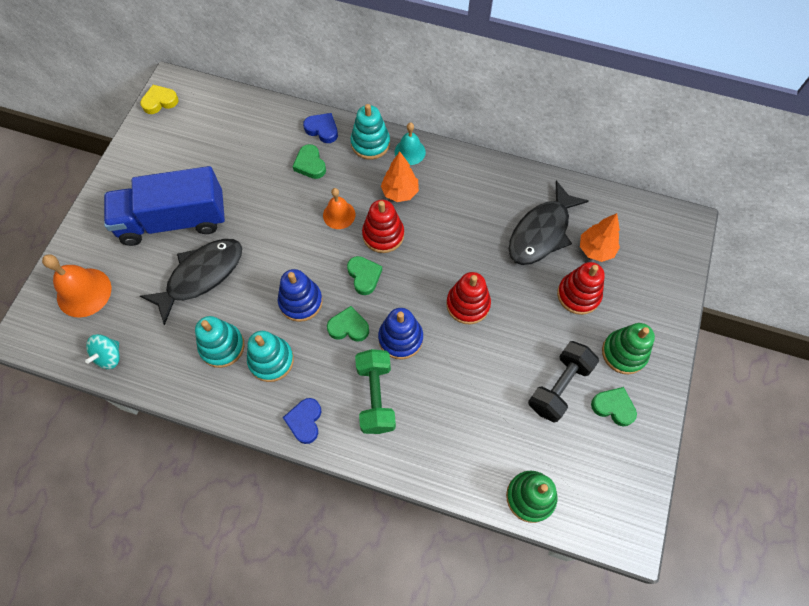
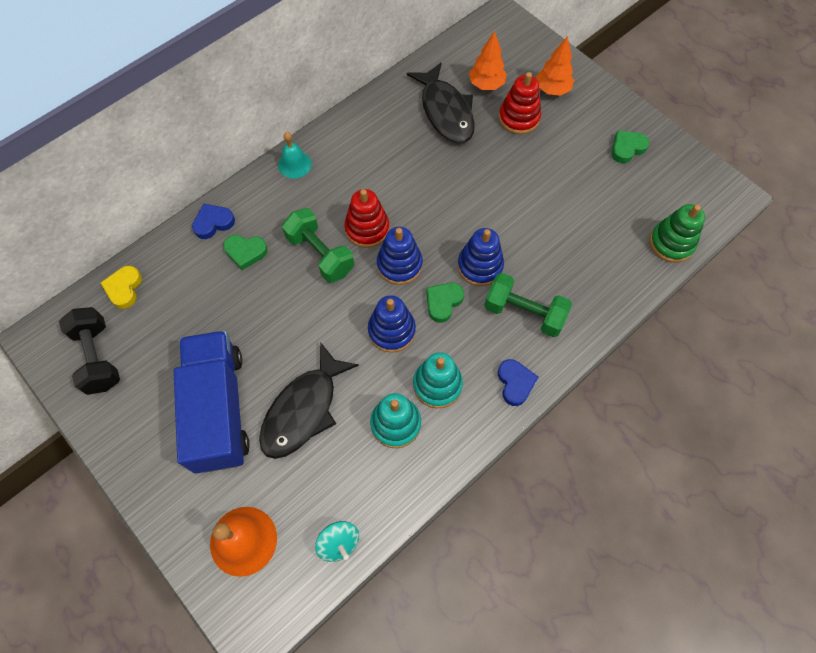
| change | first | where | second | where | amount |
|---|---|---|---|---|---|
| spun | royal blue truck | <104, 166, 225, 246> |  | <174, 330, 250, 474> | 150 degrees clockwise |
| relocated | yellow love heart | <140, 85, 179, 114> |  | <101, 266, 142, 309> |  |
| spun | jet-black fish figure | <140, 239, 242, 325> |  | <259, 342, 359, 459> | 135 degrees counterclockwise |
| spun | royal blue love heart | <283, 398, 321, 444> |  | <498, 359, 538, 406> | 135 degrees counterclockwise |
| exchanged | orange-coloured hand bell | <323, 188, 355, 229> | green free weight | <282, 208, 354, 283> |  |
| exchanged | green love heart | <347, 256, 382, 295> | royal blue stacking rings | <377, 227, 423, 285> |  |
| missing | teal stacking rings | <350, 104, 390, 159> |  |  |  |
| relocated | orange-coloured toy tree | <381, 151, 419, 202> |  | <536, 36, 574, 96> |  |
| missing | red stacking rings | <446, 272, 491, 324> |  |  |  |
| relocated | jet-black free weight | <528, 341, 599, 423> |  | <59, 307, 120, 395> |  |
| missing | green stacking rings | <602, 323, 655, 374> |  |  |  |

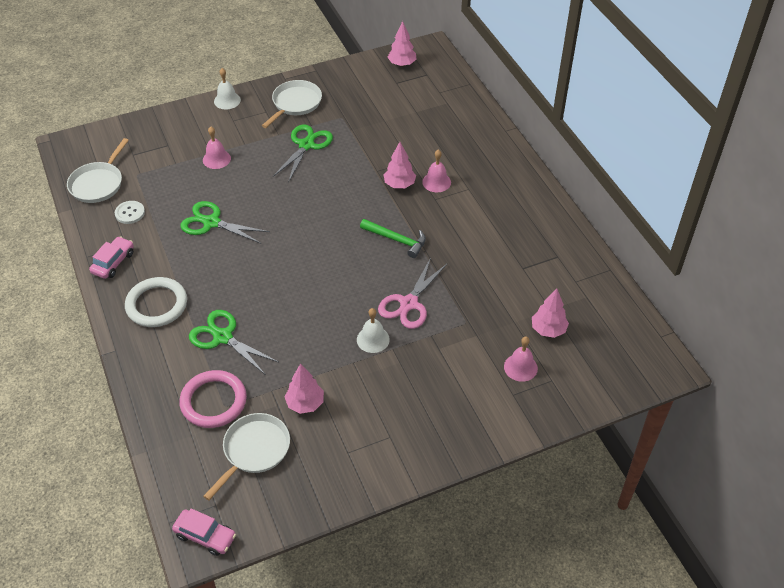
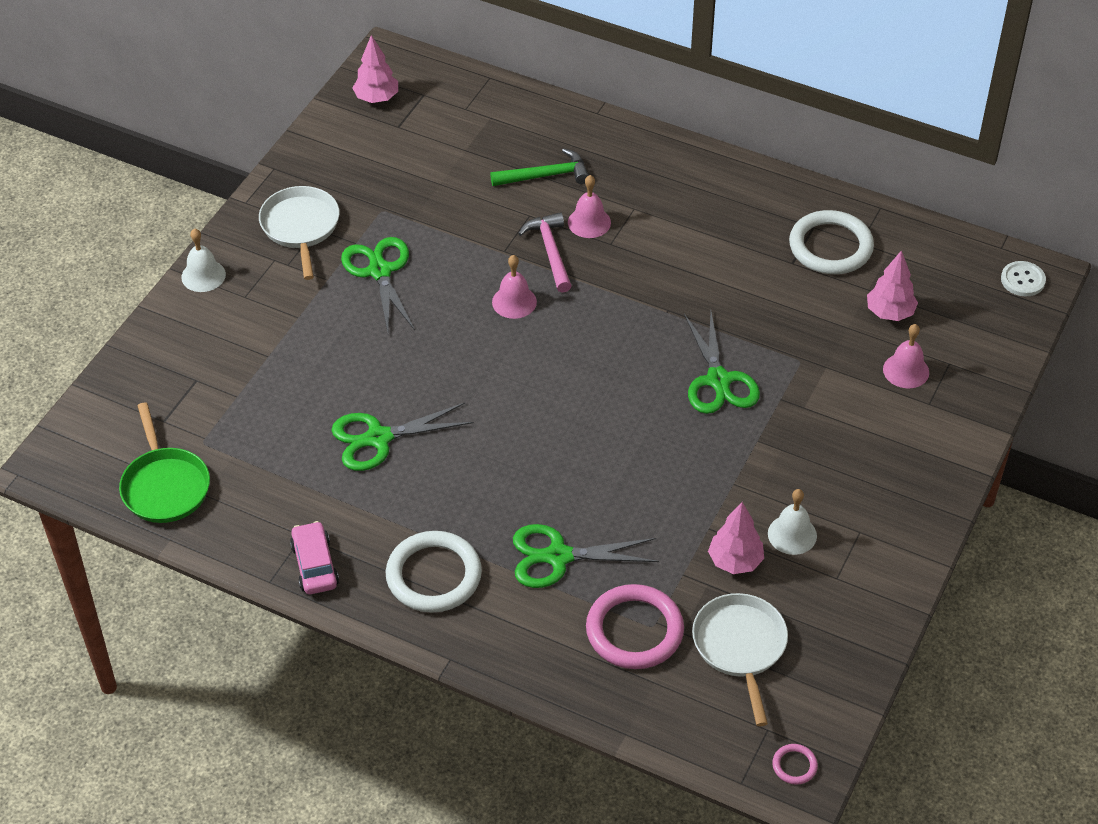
| change | first | where | second | where | amount |
|---|---|---|---|---|---|
| colour | white frying pan | <67, 138, 129, 203> | green frying pan | <119, 403, 210, 523> |  |
| relocated | white sewing button | <115, 201, 145, 224> |  | <1001, 261, 1046, 296> |  |
| exchanged | rose-pink car | <172, 508, 236, 556> | rose-pink torus | <772, 744, 818, 785> |  |
| relocated | rose-pink hand bell | <203, 127, 231, 169> |  | <492, 255, 537, 319> |  |
| relocated | white hand bell | <357, 308, 390, 353> |  | <768, 489, 817, 555> |  |
| relocated | green claw hammer | <360, 219, 426, 258> |  | <490, 148, 589, 186> |  |
| colour | rose-pink pair of scissors | <378, 258, 447, 329> | green pair of scissors | <684, 312, 760, 414> |  |
| exchanged | rose-pink toy tree | <384, 142, 416, 188> | rose-pink claw hammer | <518, 212, 572, 293> |  |
| appeared |  |  | white torus | <789, 210, 874, 274> |  |

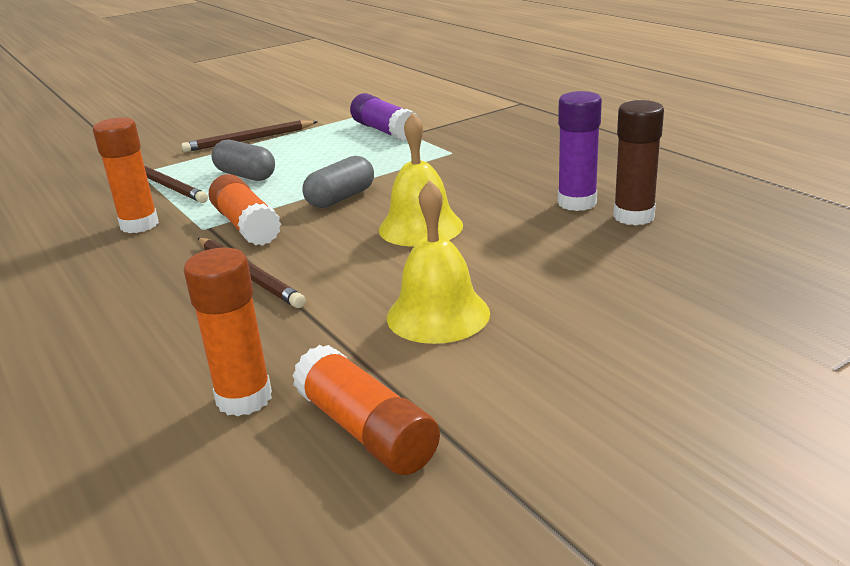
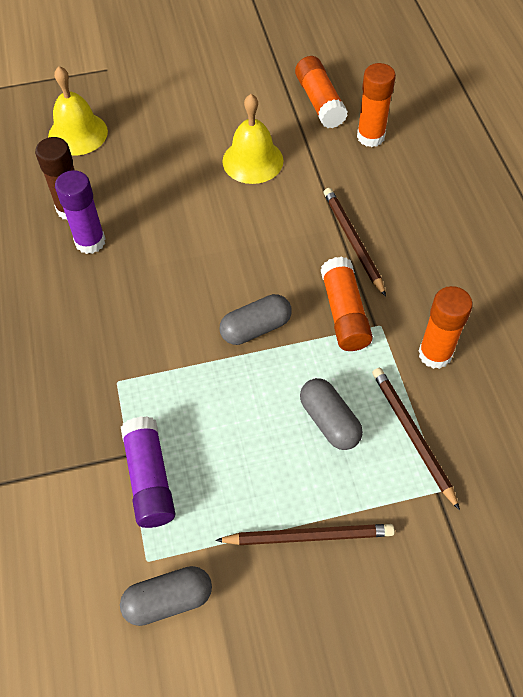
| change | first | where | second | where | amount |
|---|---|---|---|---|---|
| relocated | yellow hand bell | <379, 112, 463, 247> |  | <48, 66, 108, 156> |  |
| appeared |  |  | ash-grey pill shape | <120, 566, 212, 626> |  |

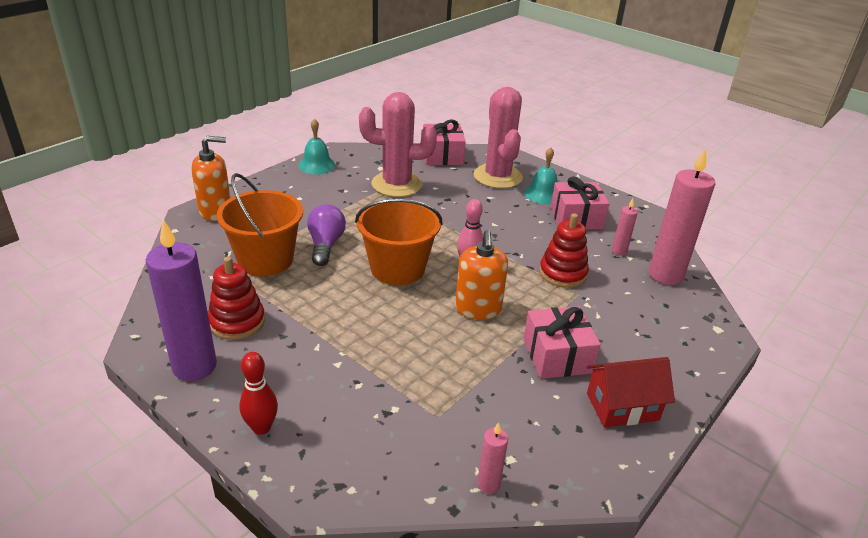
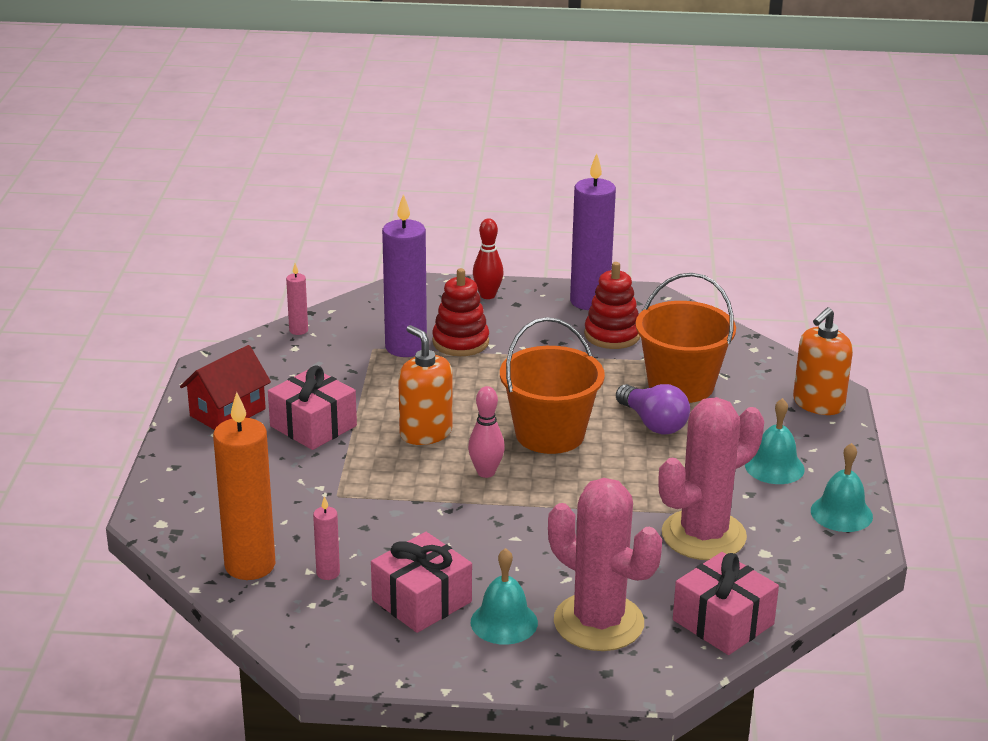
| change | first | where | second | where | amount |
|---|---|---|---|---|---|
| relocated | red stacking rings | <539, 213, 589, 288> |  | <432, 268, 489, 356> |  |
| colour | rose-pink pillar candle | <649, 148, 715, 285> | orange-coloured pillar candle | <213, 392, 275, 580> |  |
| appeared |  |  | violet pillar candle | <382, 194, 427, 357> |  |
| appeared |  |  | teal hand bell | <745, 398, 805, 484> |  |

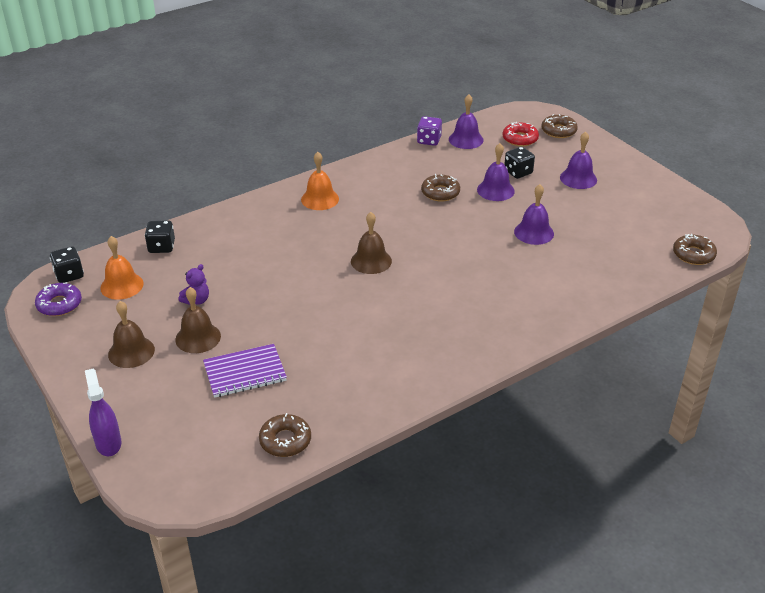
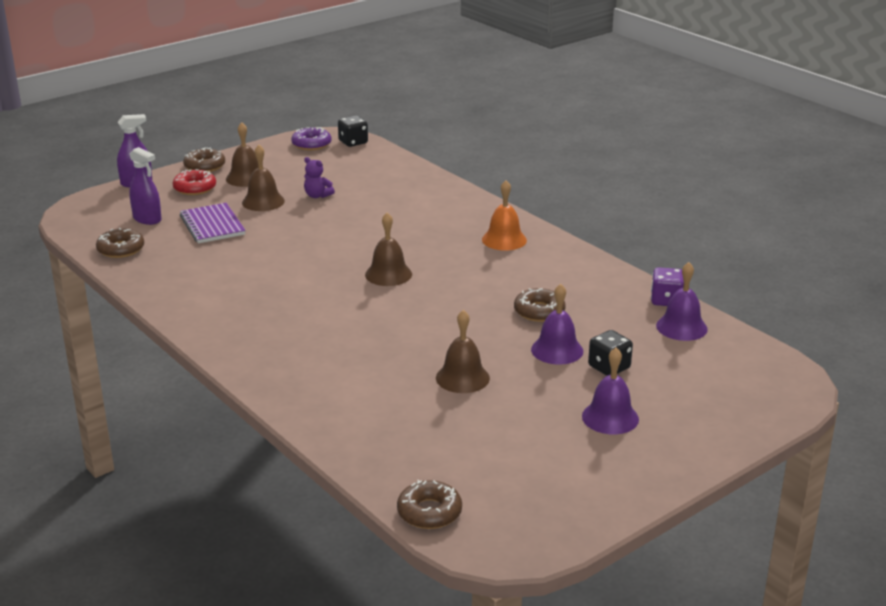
| change | first | where | second | where | amount |
|---|---|---|---|---|---|
| missing | orange-coloured hand bell | <100, 236, 144, 300> |  |  |  |
| missing | jet-black die | <145, 220, 175, 253> |  |  |  |
| relocated | red donut | <502, 122, 539, 146> |  | <173, 169, 216, 195> |  |
| colour | violet hand bell | <514, 184, 554, 245> | russet hand bell | <436, 310, 490, 393> |  |
| relocated | russet donut | <541, 114, 578, 138> |  | <183, 147, 225, 172> |  |
| appeared |  |  | violet spray bottle | <129, 147, 162, 225> |  |

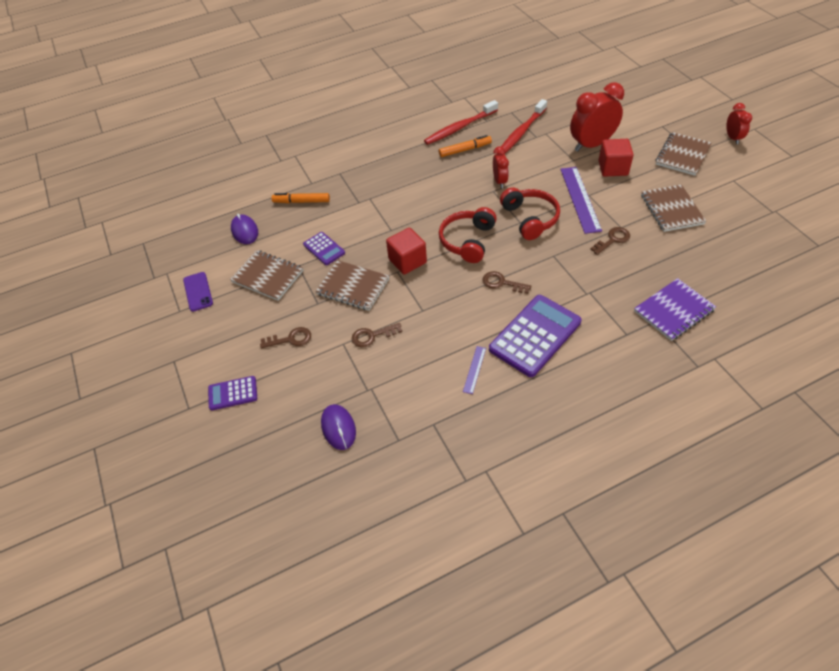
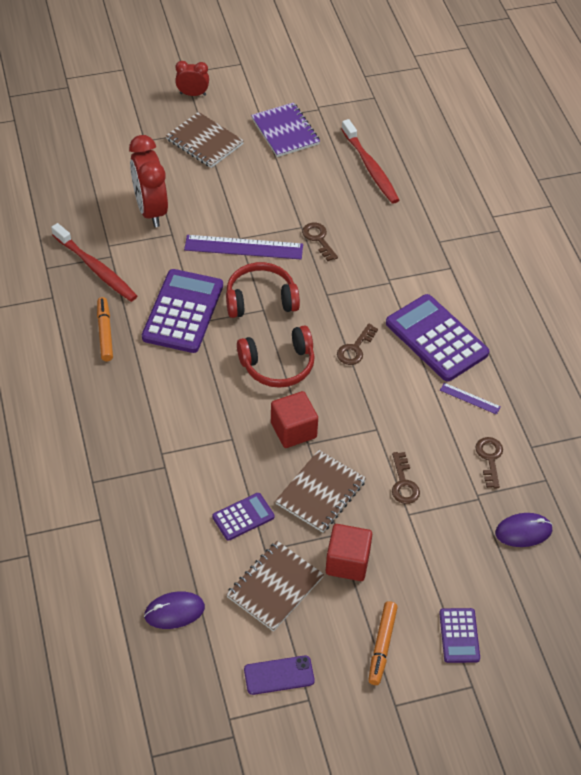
| change | first | where | second | where | amount |
|---|---|---|---|---|---|
| relocated | russet key | <260, 327, 311, 348> |  | <475, 437, 503, 488> |  |
| relocated | orange-coloured felt pen | <271, 193, 330, 203> |  | <368, 601, 398, 685> |  |
| relocated | red tooth brush | <424, 100, 498, 145> |  | <341, 119, 399, 204> |  |
| spun | red headphones | <439, 207, 497, 263> |  | <237, 325, 315, 388> | 45 degrees counterclockwise |
| exchanged | red clock | <493, 146, 509, 188> | violet calculator | <142, 269, 223, 353> |  |
| relocated | red cube | <598, 139, 633, 177> |  | <326, 524, 372, 581> |  |
| relocated | violet notebook | <634, 278, 716, 341> |  | <251, 102, 320, 157> |  |
| missing | russet notebook | <641, 184, 706, 232> |  |  |  |

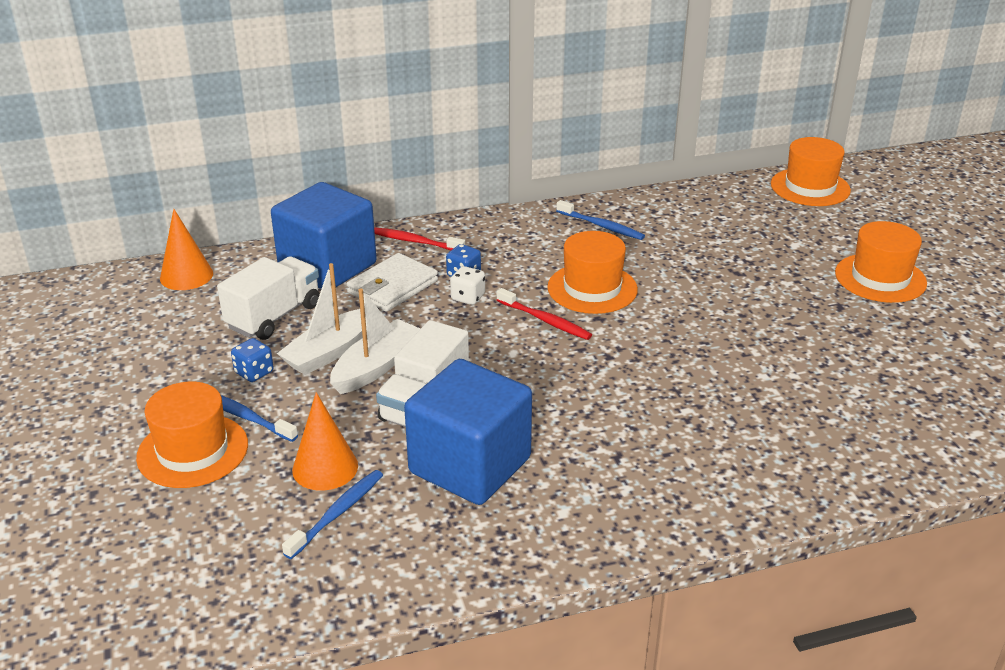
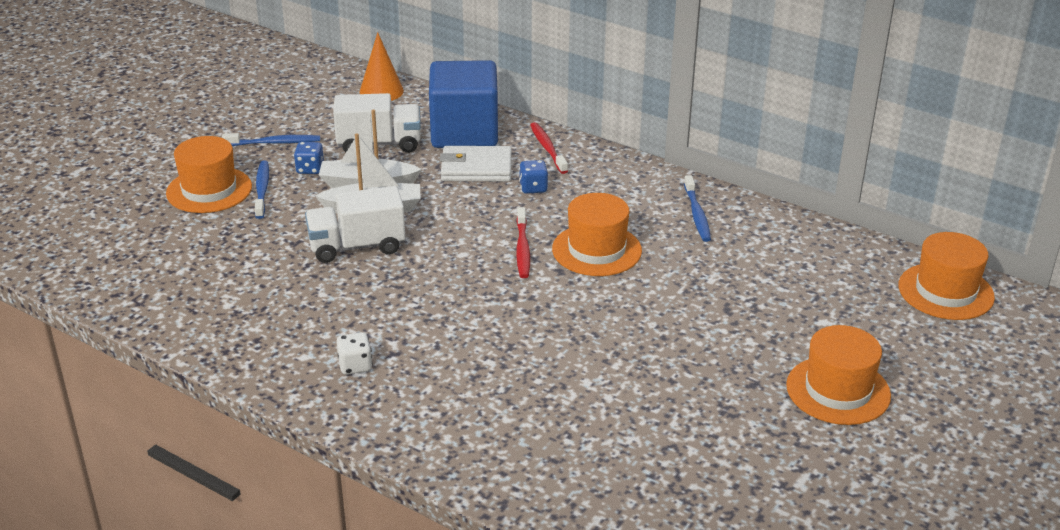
| change | first | where | second | where | amount |
|---|---|---|---|---|---|
| relocated | royal blue tooth brush | <282, 470, 383, 559> |  | <222, 133, 320, 146> |  |
| missing | orange-coloured cone shape | <292, 392, 358, 491> |  |  |  |
| missing | royal blue cube | <404, 359, 532, 505> |  |  |  |
| relocated | white die | <450, 266, 485, 305> |  | <336, 332, 372, 375> |  |

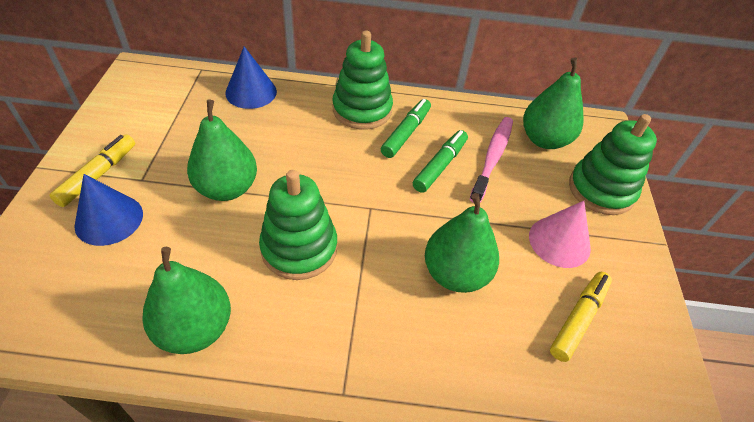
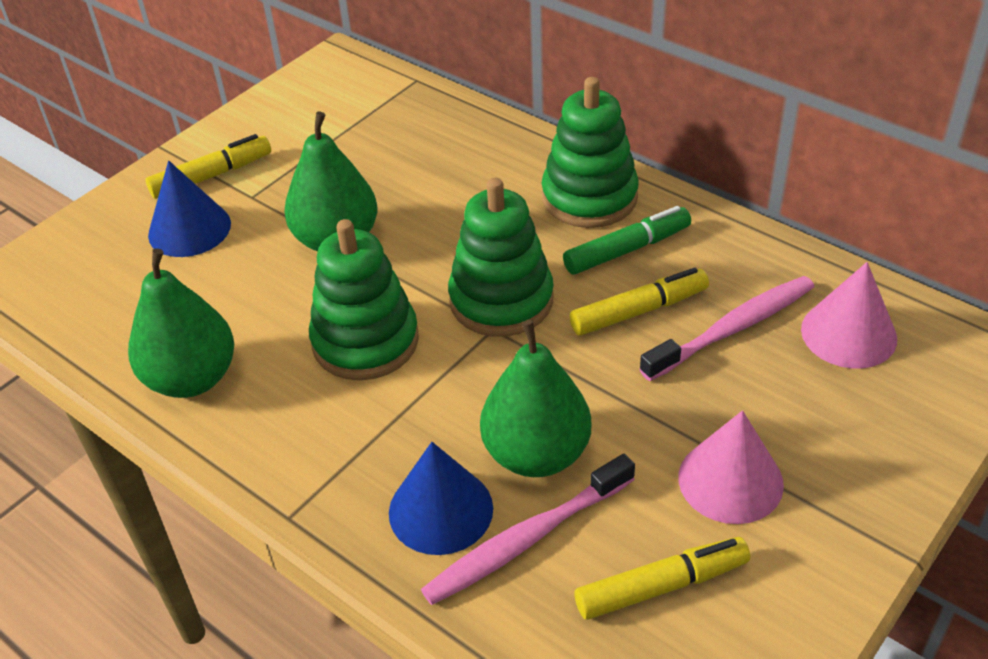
| change | first | where | second | where | amount |
|---|---|---|---|---|---|
| relocated | royal blue cone shape | <225, 47, 277, 109> |  | <389, 442, 493, 555> |  |
| colour | green felt pen | <413, 130, 468, 193> | yellow felt pen | <570, 268, 709, 336> |  |
| exchanged | green pear fruit | <523, 57, 584, 149> | rose-pink cone shape | <801, 262, 897, 368> |  |
| relocated | green stacking rings | <569, 114, 657, 215> |  | <448, 178, 554, 337> |  |
| appeared |  |  | rose-pink tooth brush | <421, 454, 635, 605> |  |

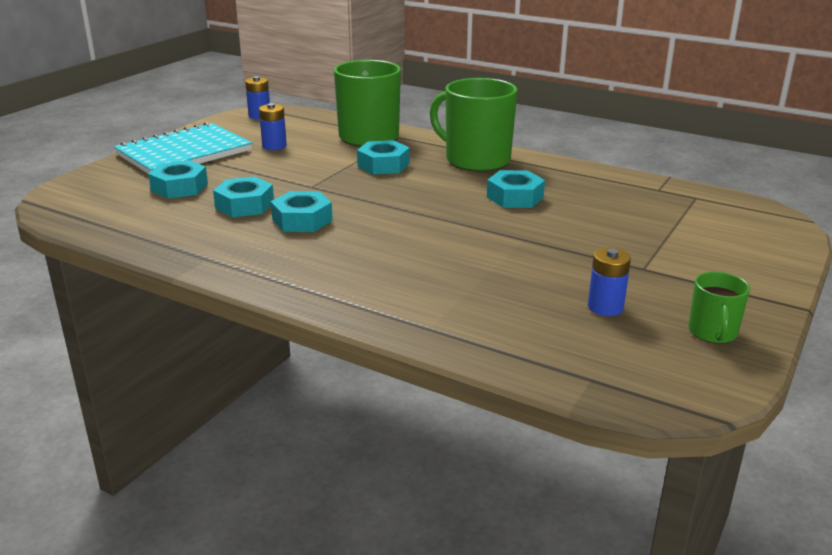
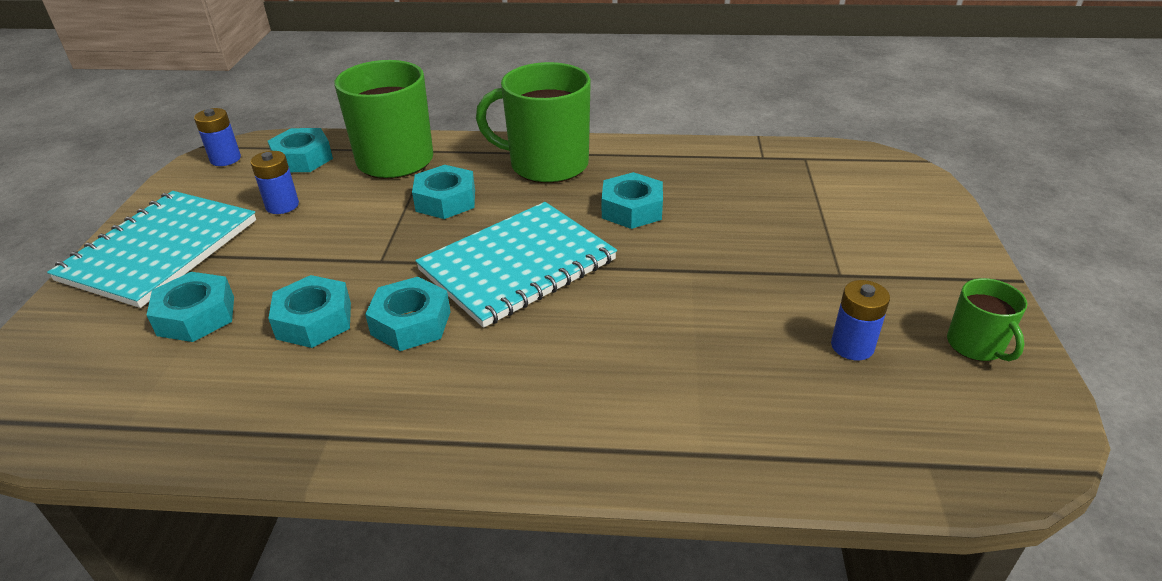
| change | first | where | second | where | amount |
|---|---|---|---|---|---|
| appeared |  |  | teal nut | <268, 128, 333, 172> |  |
| appeared |  |  | teal notebook | <415, 202, 617, 328> |  |

